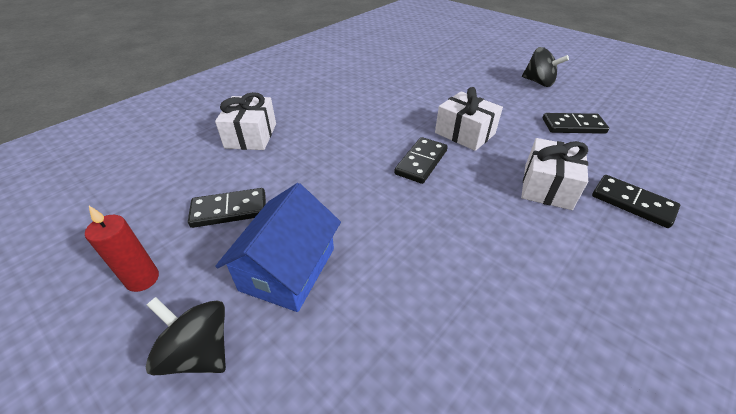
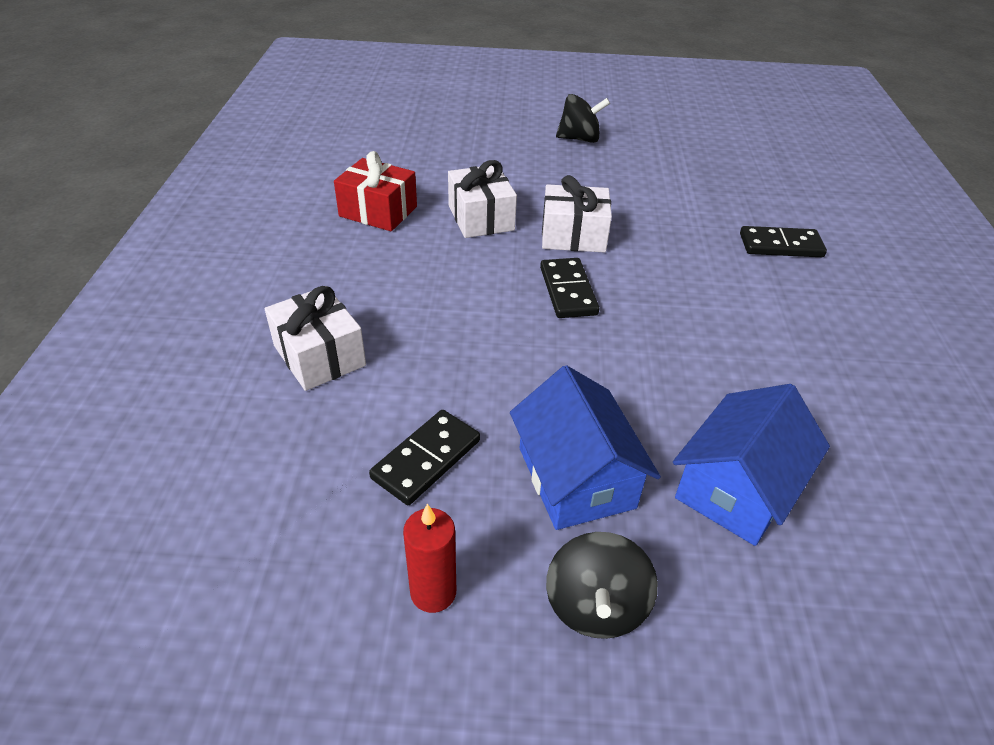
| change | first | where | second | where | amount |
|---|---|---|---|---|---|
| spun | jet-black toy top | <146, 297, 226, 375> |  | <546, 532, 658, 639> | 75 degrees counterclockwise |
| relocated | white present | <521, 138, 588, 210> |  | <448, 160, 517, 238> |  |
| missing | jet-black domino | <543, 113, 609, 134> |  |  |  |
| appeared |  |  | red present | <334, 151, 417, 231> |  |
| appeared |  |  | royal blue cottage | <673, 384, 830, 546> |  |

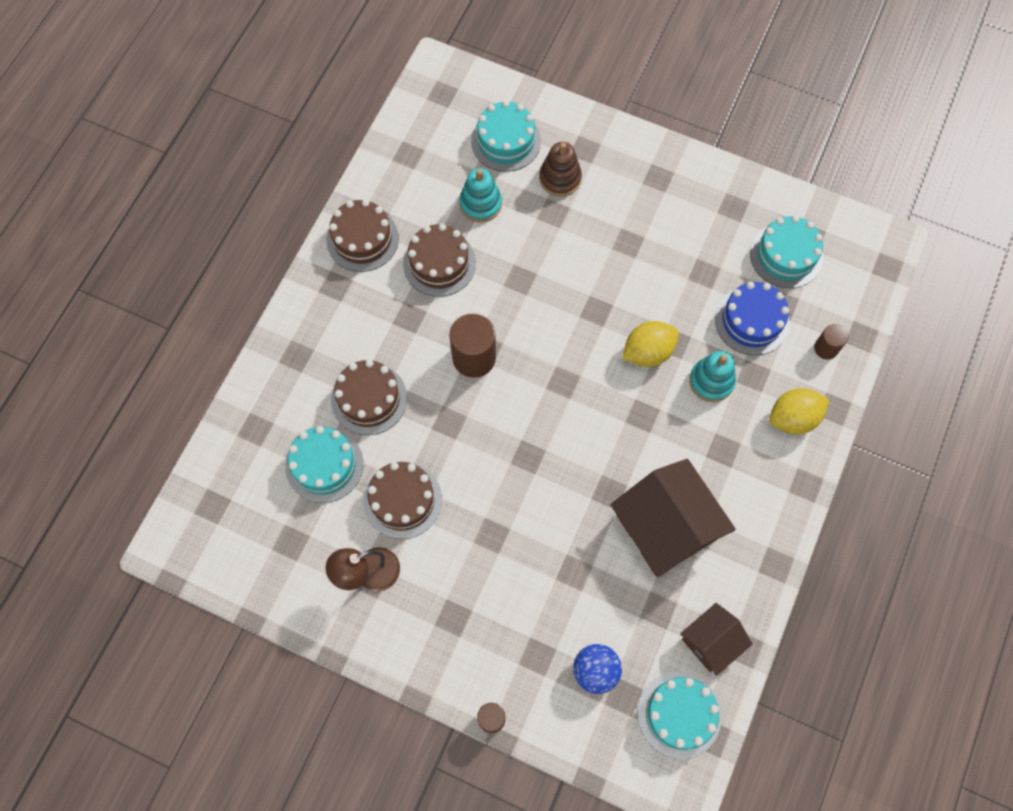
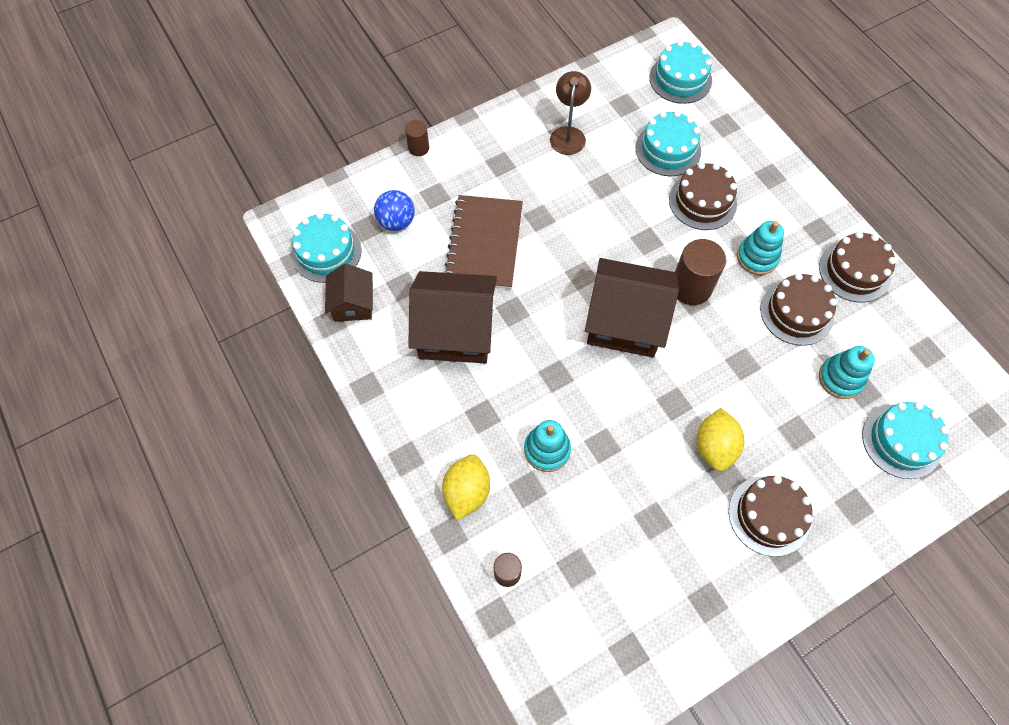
| change | first | where | second | where | amount |
|---|---|---|---|---|---|
| relocated | russet cake | <363, 462, 442, 539> |  | <729, 475, 813, 557> |  |
| missing | russet stacking rings | <539, 142, 582, 197> |  |  |  |
| relocated | yellow citrus fruit | <622, 321, 679, 367> |  | <696, 408, 744, 472> |  |
| missing | royal blue cake | <715, 282, 790, 355> |  |  |  |
| relocated | teal cake | <750, 215, 823, 288> |  | <649, 40, 712, 104> |  |
| appeared |  |  | russet notebook | <444, 195, 523, 289> |  |
| appeared |  |  | russet cottage | <585, 258, 679, 357> |  |
| appeared |  |  | teal stacking rings | <737, 221, 784, 275> |  |

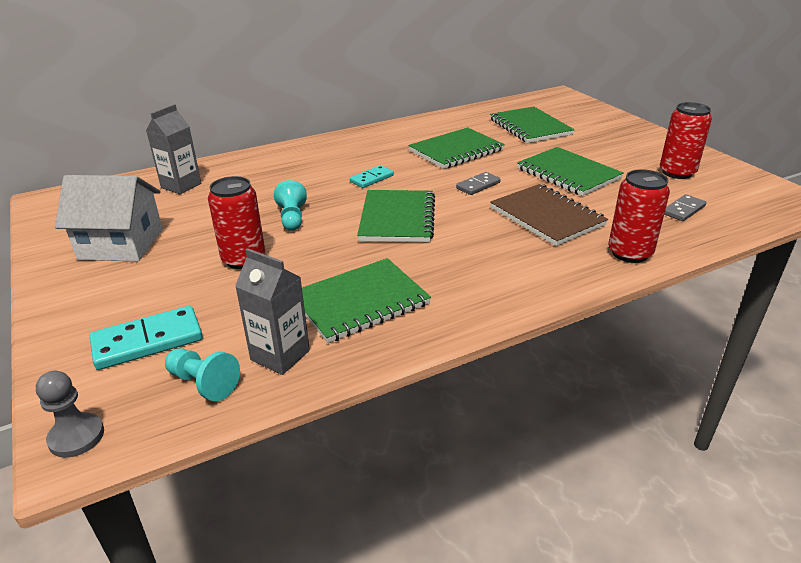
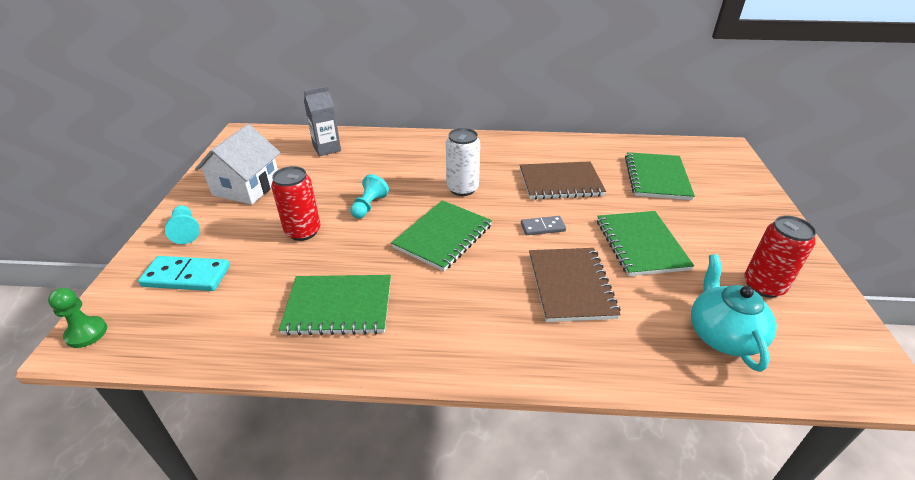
| change | first | where | second | where | amount |
|---|---|---|---|---|---|
| colour | ash-grey game pawn | <36, 371, 104, 458> | green game pawn | <48, 288, 107, 348> |  |
| spun | white cottage | <55, 175, 163, 261> |  | <195, 124, 280, 205> | 75 degrees clockwise |
| relocated | teal game pawn | <165, 348, 240, 401> |  | <165, 205, 200, 244> |  |
| missing | ash-grey juice carton | <235, 248, 310, 375> |  |  |  |
| exchanged | teal domino | <350, 165, 394, 188> | white soda can | <446, 128, 480, 196> |  |
| colour | green notebook | <408, 127, 505, 169> | russet notebook | <520, 161, 606, 199> |  |
| missing | red soda can | <608, 169, 670, 263> |  |  |  |
| exchanged | ash-grey domino | <664, 194, 706, 221> | teal tea pot | <691, 254, 777, 372> |  |

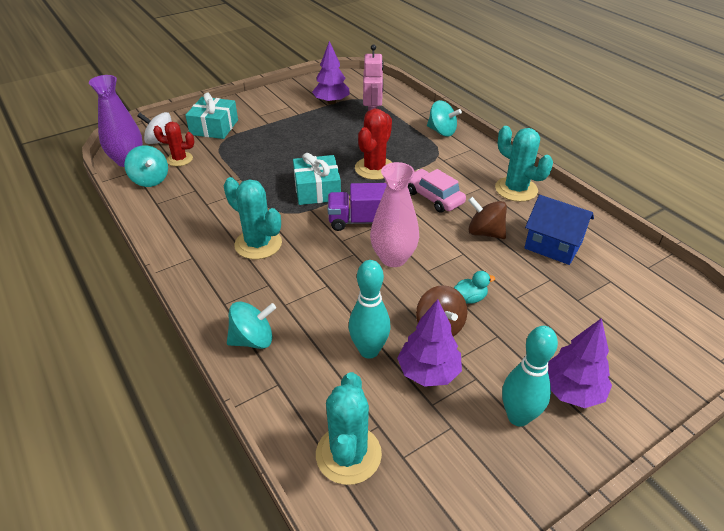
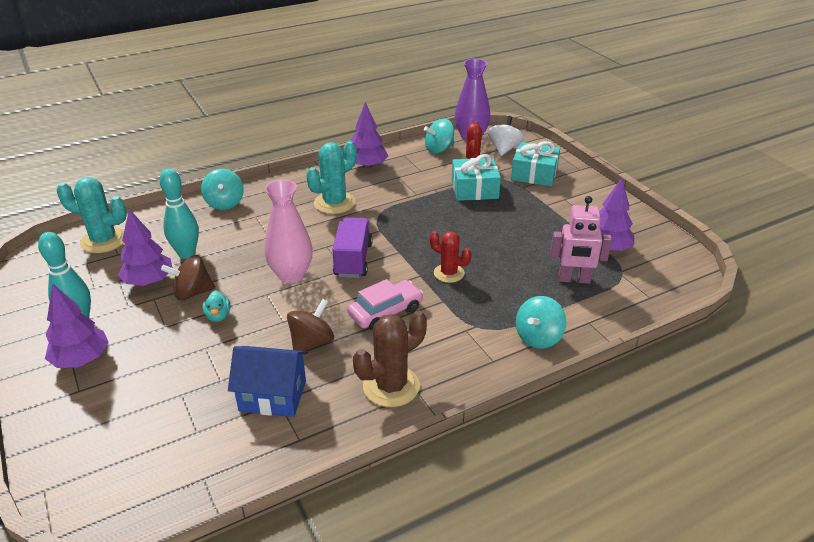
| change | first | where | second | where | amount |
|---|---|---|---|---|---|
| relocated | teal present | <293, 153, 341, 205> |  | <452, 154, 501, 201> |  |
| size | red cactus | <355, 109, 393, 180> |  | <430, 231, 471, 283> | x0.65 |
| colour | teal cactus | <495, 126, 553, 202> | russet cactus | <353, 310, 427, 407> |  |
| spun | royal blue cottage | <524, 195, 594, 265> |  | <228, 346, 308, 417> | 60 degrees clockwise |
| appeared |  |  | violet toy tree | <350, 102, 388, 169> |  |

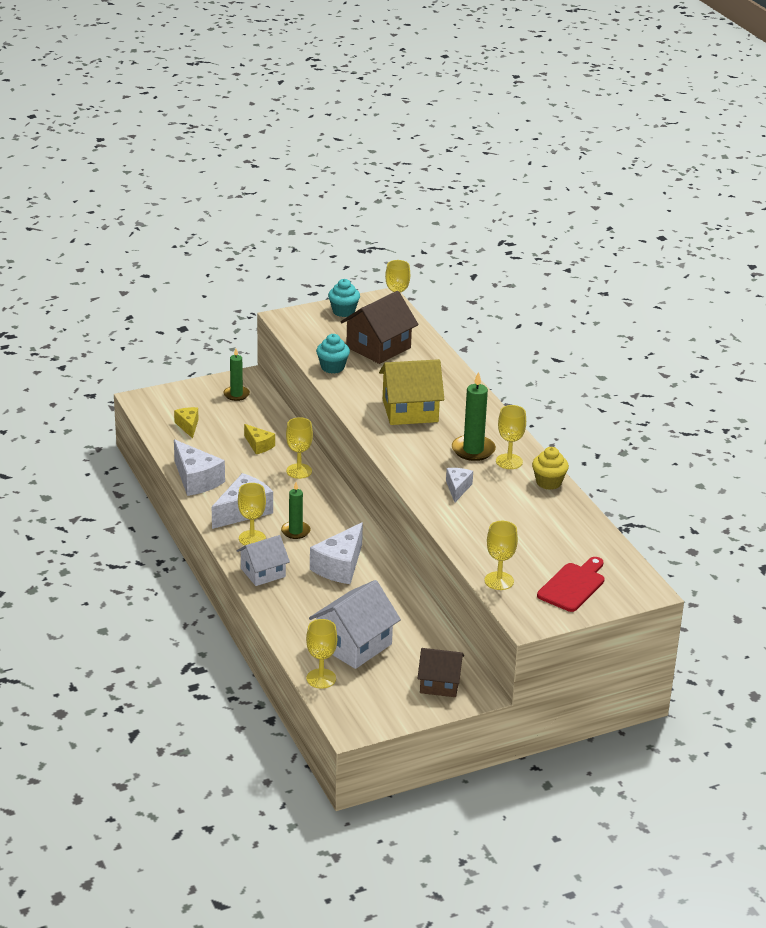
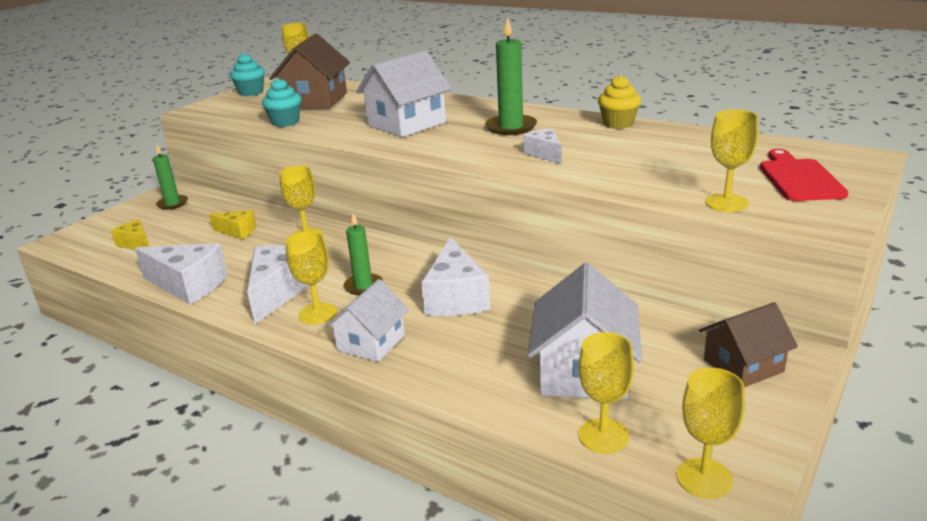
| change | first | where | second | where | amount |
|---|---|---|---|---|---|
| colour | yellow cottage | <379, 359, 444, 425> | white cottage | <356, 50, 452, 137> |  |
| relocated | yellow goblet | <496, 405, 526, 469> |  | <676, 368, 745, 499> |  |

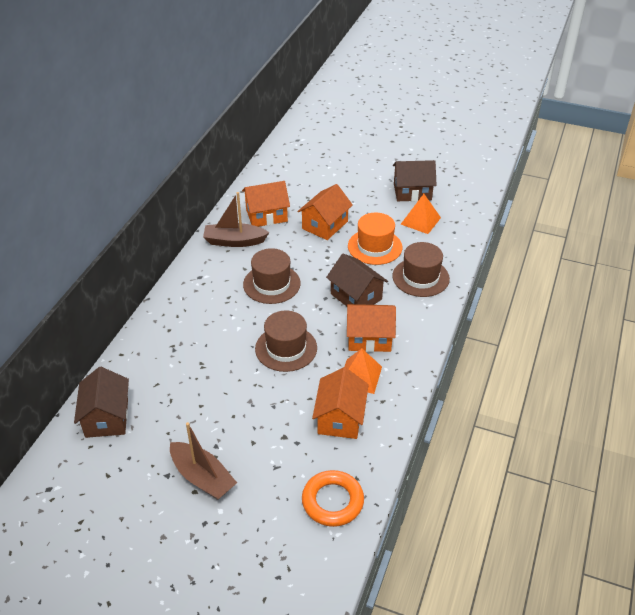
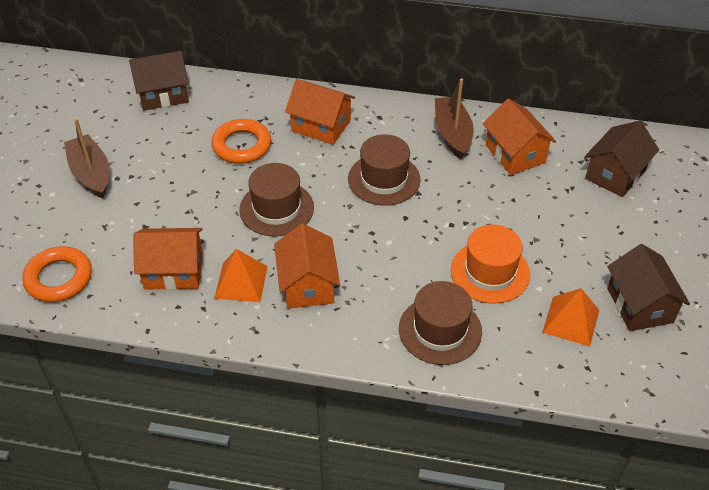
| change | first | where | second | where | amount |
|---|---|---|---|---|---|
| spun | russet boat | <170, 422, 237, 500> |  | <64, 118, 109, 198> | 120 degrees clockwise |
| relocated | orange-coloured cottage | <297, 184, 353, 240> |  | <285, 79, 355, 145> |  |
| relocated | russet cottage | <326, 254, 388, 306> |  | <585, 121, 659, 197> |  |
| appeared |  |  | orange-coloured torus | <211, 119, 271, 164> |  |

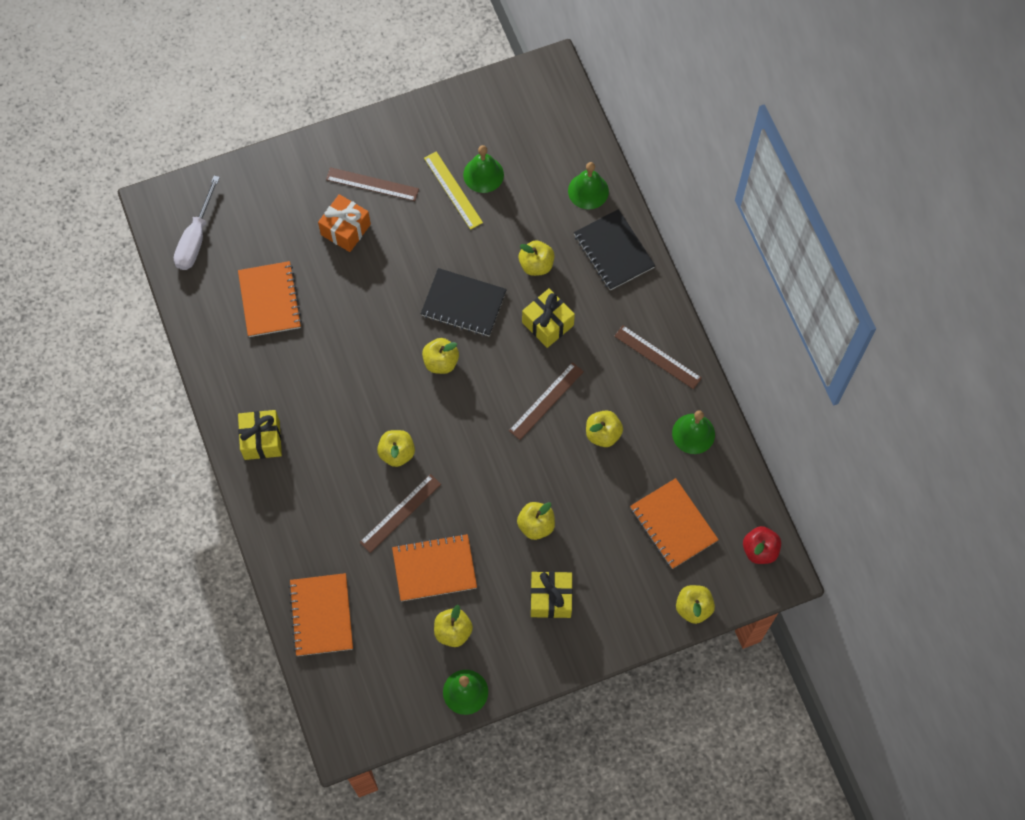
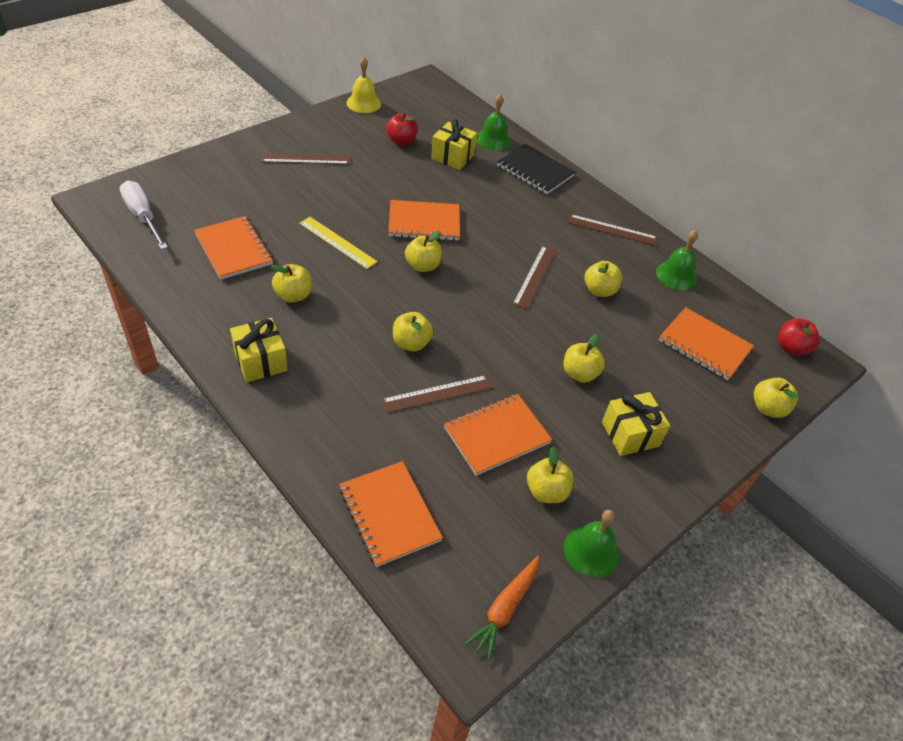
| change | first | where | second | where | amount |
|---|---|---|---|---|---|
| spun | white flat screwdriver | <174, 176, 220, 270> |  | <119, 181, 168, 250> | 150 degrees clockwise |
| missing | orange-coloured present | <318, 194, 371, 252> |  |  |  |
| spun | russet measuring stick | <359, 474, 441, 553> |  | <382, 375, 492, 413> | 45 degrees clockwise |
| colour | jet-black notebook | <421, 268, 507, 336> | orange-coloured notebook | <388, 200, 460, 241> |  |
| relocated | yellow measuring stick | <424, 152, 483, 230> |  | <299, 217, 377, 269> |  |
| exchanged | green hand bell | <463, 145, 504, 193> | red apple fruit | <386, 113, 417, 145> |  |
| relocated | yellow apple fruit | <519, 240, 555, 276> |  | <271, 264, 312, 303> |  |
| relocated | yellow present | <522, 289, 575, 348> |  | <431, 119, 477, 170> |  |
| appeared |  |  | yellow hand bell | <347, 57, 381, 113> |  |
| appeared |  |  | orange-coloured carrot | <465, 556, 539, 660> |  |

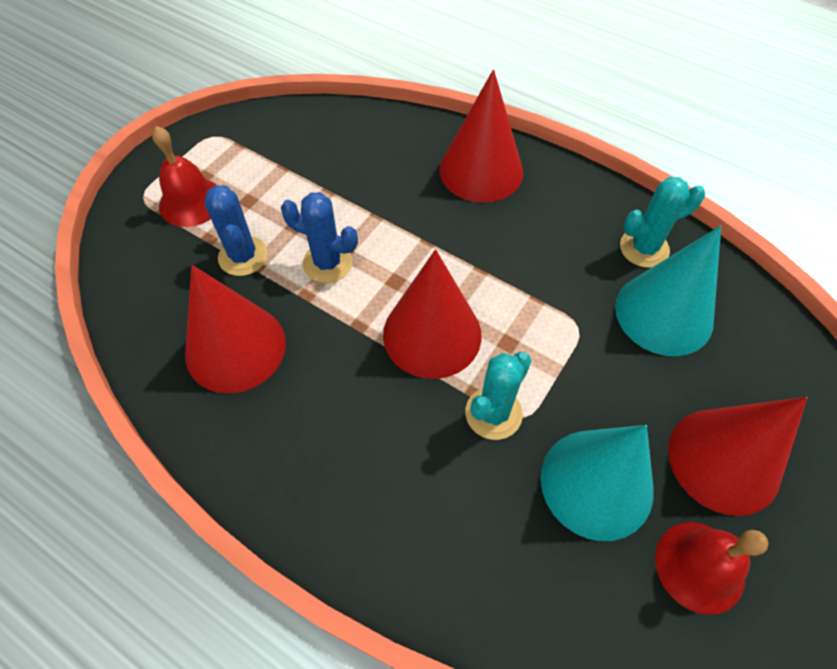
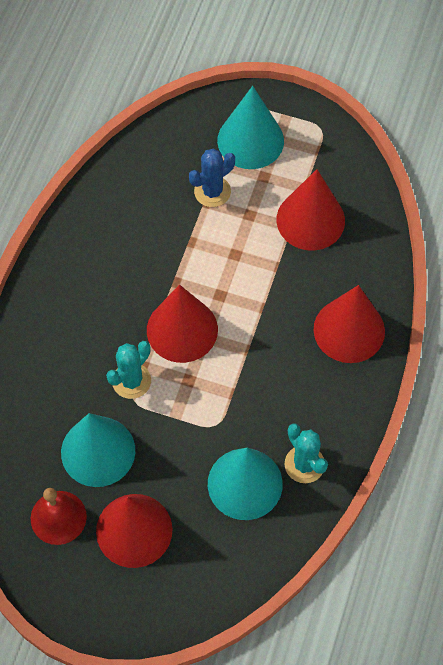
| change | first | where | second | where | amount |
|---|---|---|---|---|---|
| exchanged | red hand bell | <152, 126, 216, 227> | teal cone shape | <217, 86, 284, 169> |  |
| relocated | red cone shape | <185, 265, 286, 394> |  | <277, 169, 345, 250> |  |
| missing | royal blue cactus | <281, 192, 358, 283> |  |  |  |
| spun | teal cactus | <465, 352, 532, 440> |  | <106, 341, 151, 399> | 75 degrees counterclockwise |

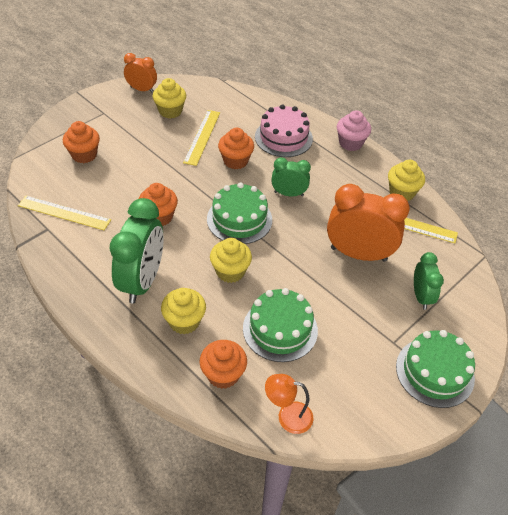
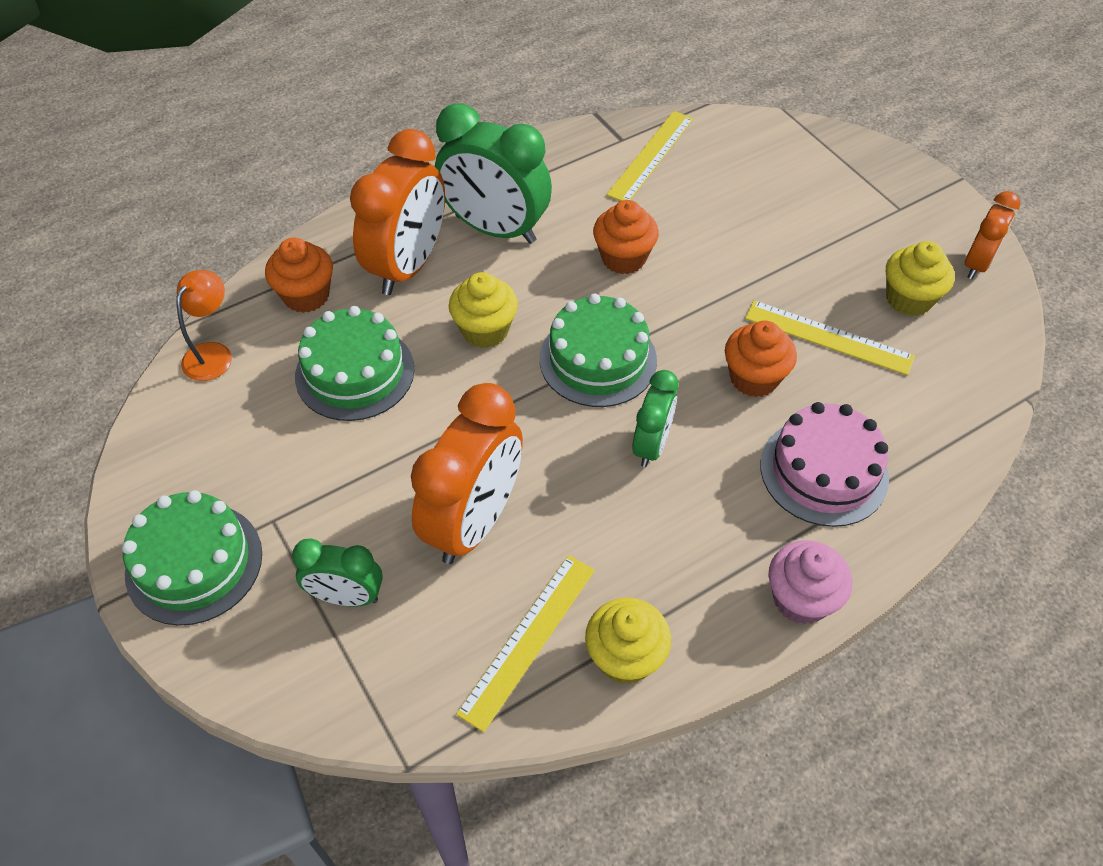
| change | first | where | second | where | amount |
|---|---|---|---|---|---|
| missing | orange-coloured muffin | <63, 121, 100, 163> |  |  |  |
| exchanged | yellow muffin | <161, 288, 206, 334> | orange-coloured clock | <350, 129, 445, 295> |  |

